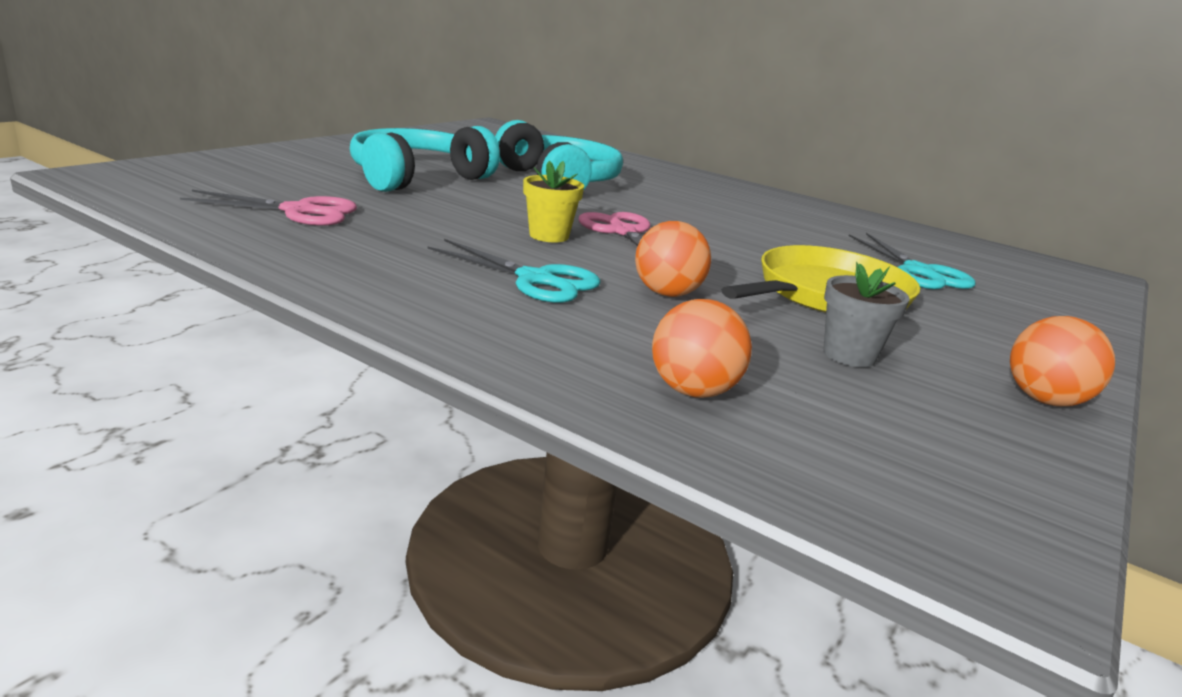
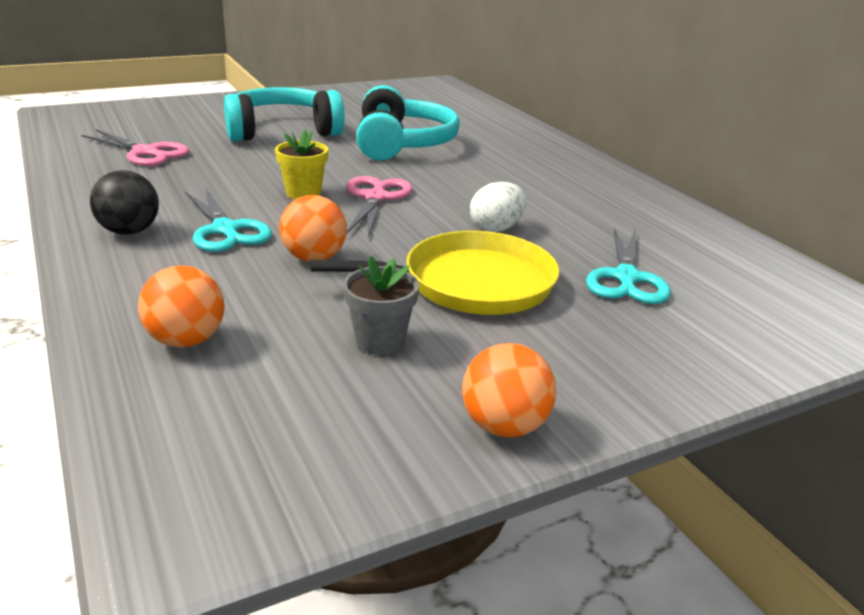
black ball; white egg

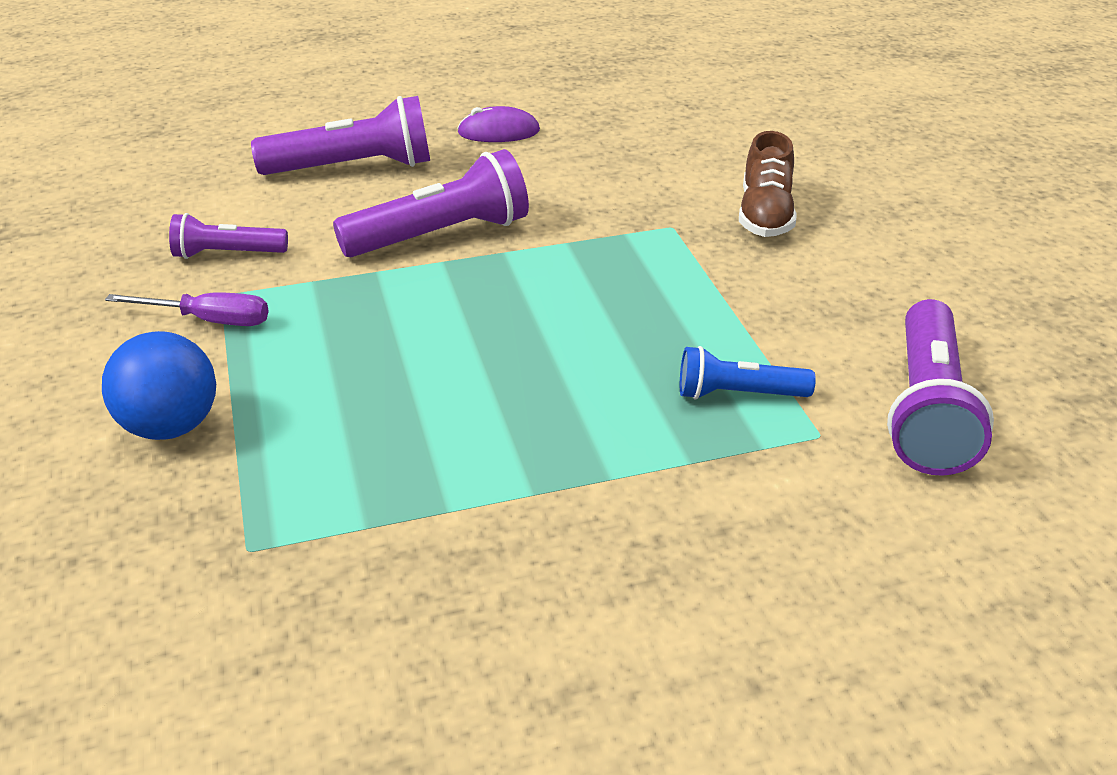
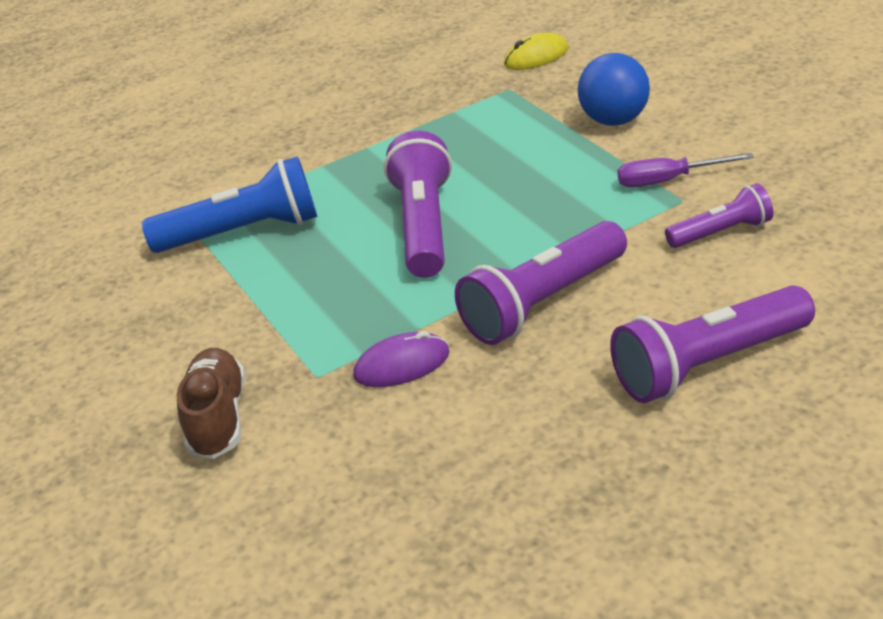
yellow mouse; purple mouse; purple flashlight (1st from left); blue flashlight

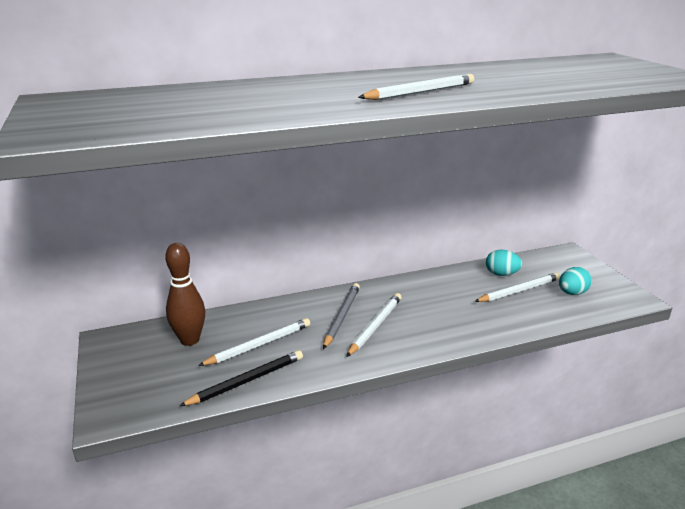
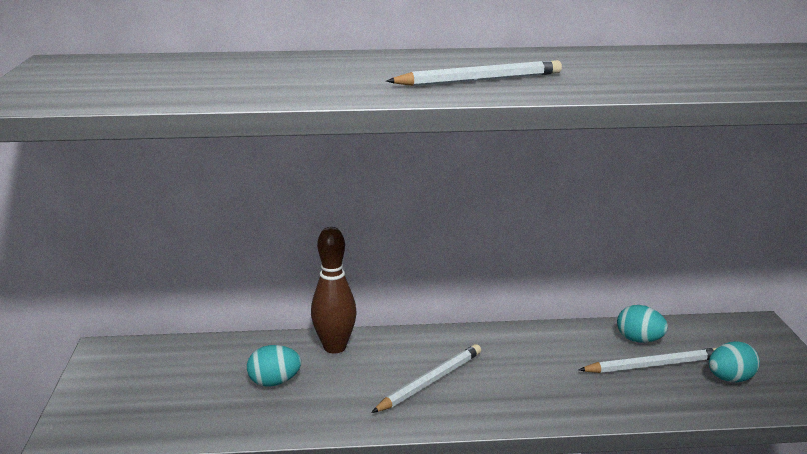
black pencil; grey pencil; brown bowling pin; turquoise egg (1st from left)

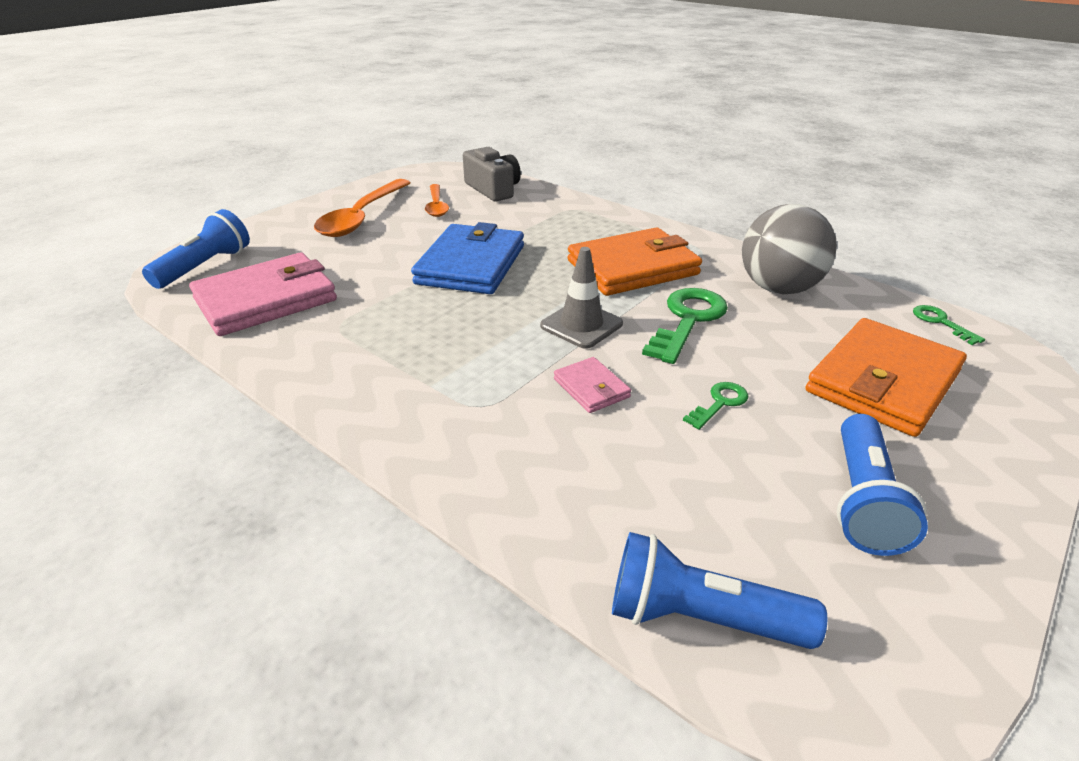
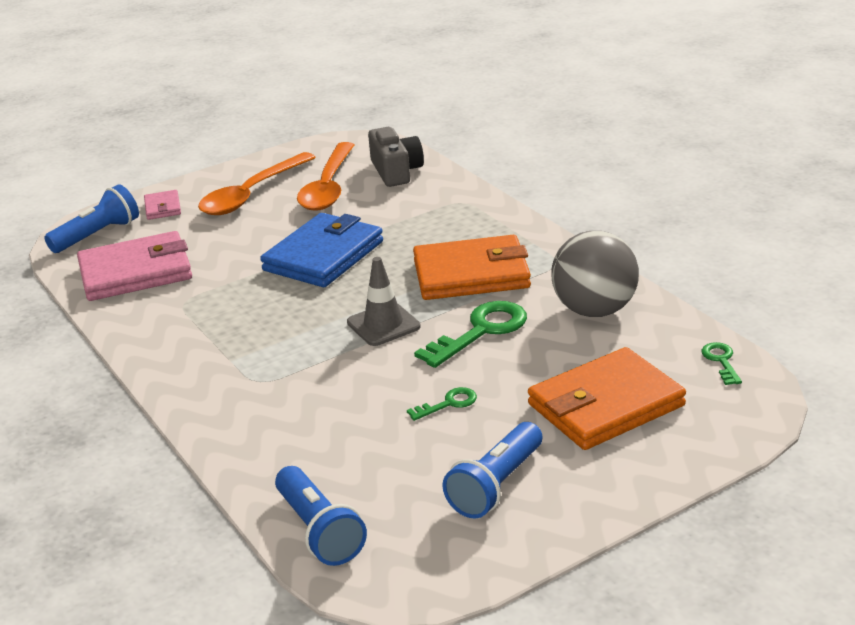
pink wallet (2nd from left); blue flashlight (2nd from left); orange spoon (2nd from left)

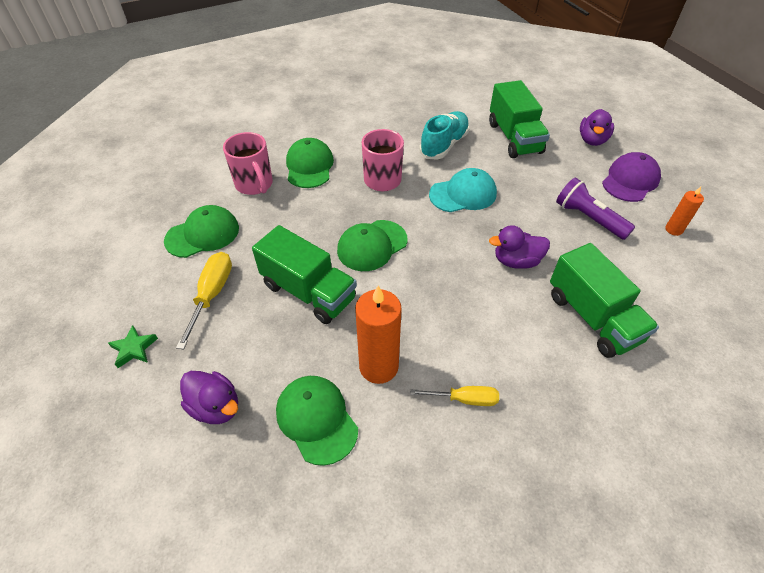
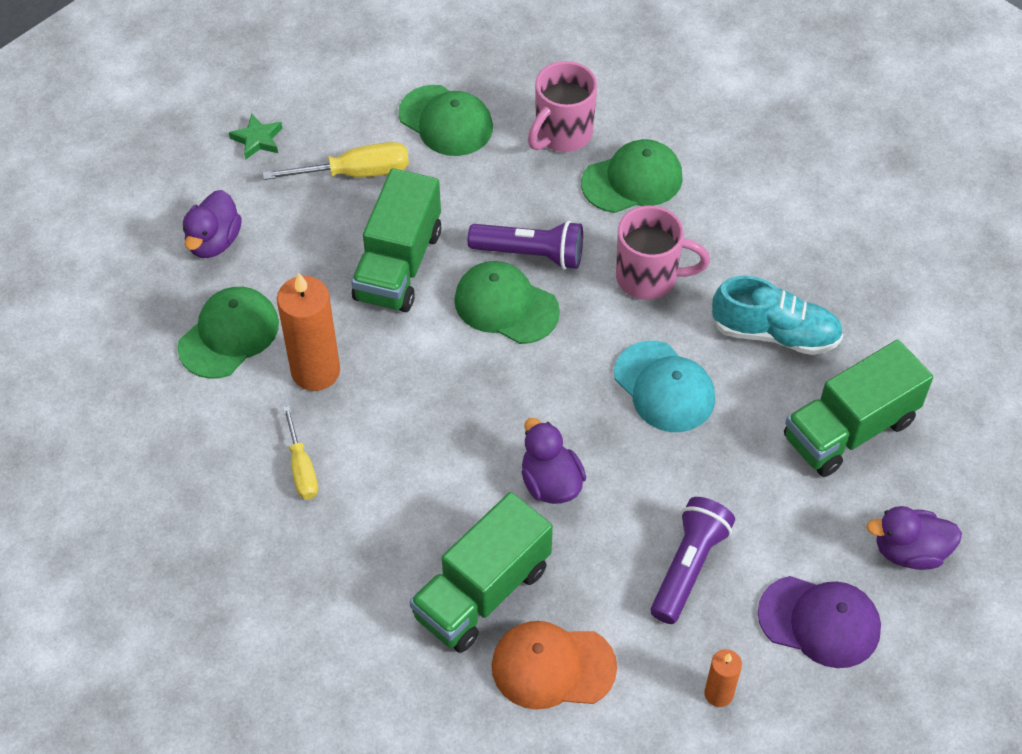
purple flashlight (1st from left); orange cap

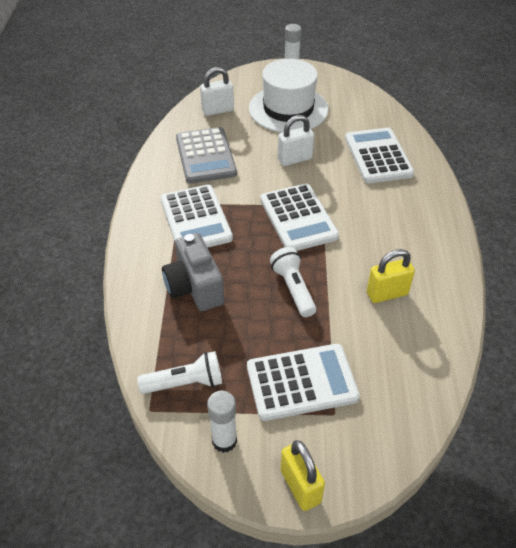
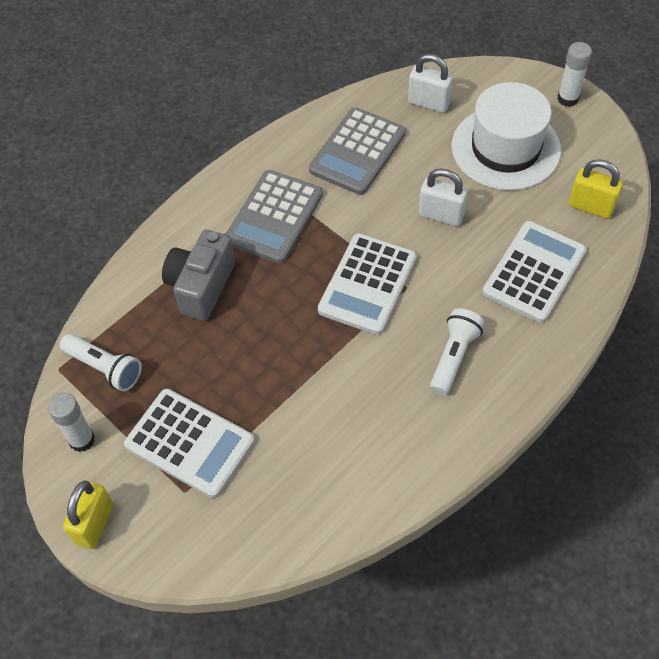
white flashlight (2nd from left); yellow padlock (2nd from left); grey calculator (1st from left)

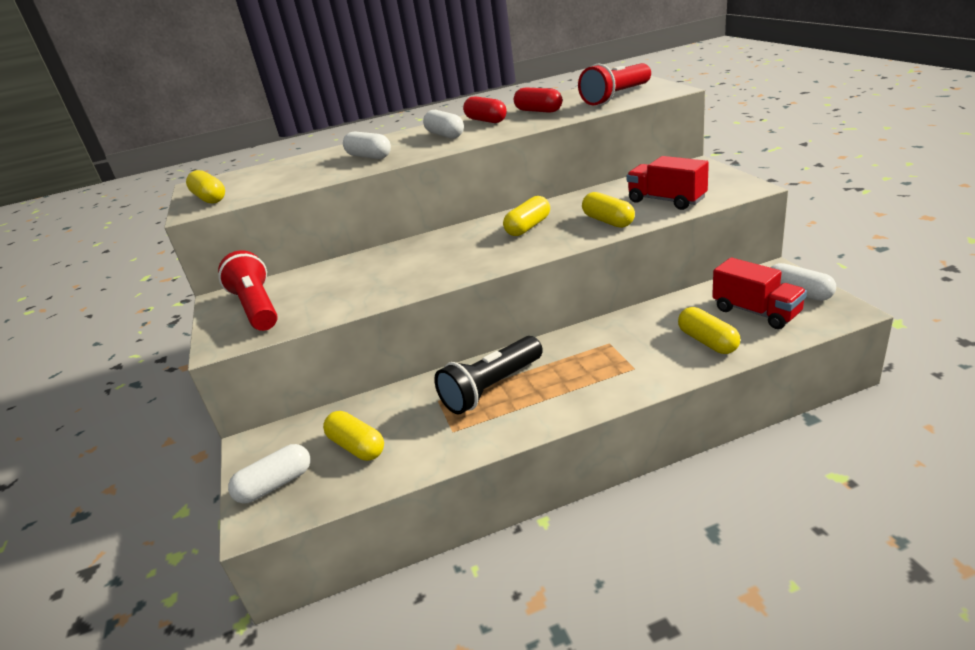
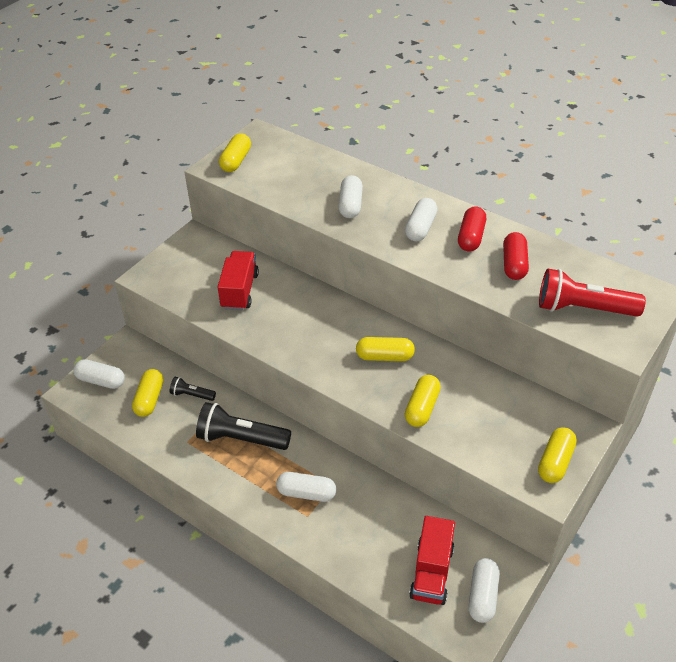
red flashlight (1st from left in the first image); black flashlight (1st from left); white capsule (2nd from left); red truck (1st from left); yellow capsule (5th from left)

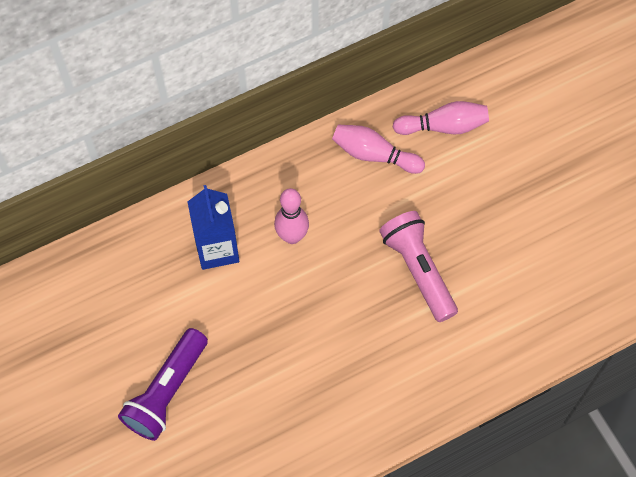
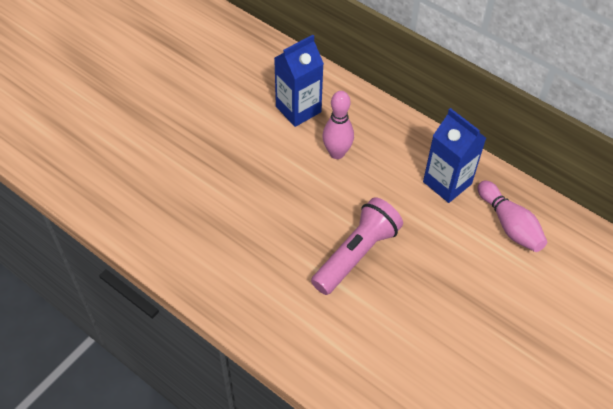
purple flashlight; blue carton (2nd from left)

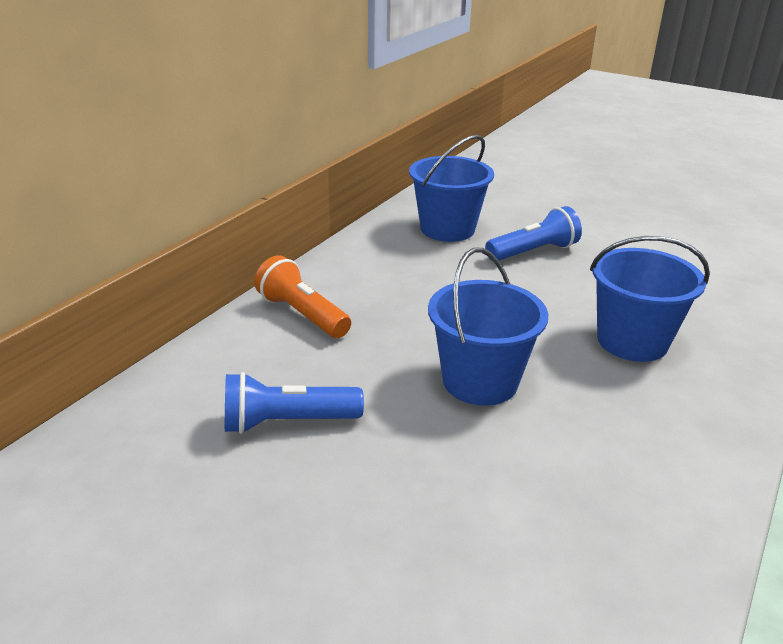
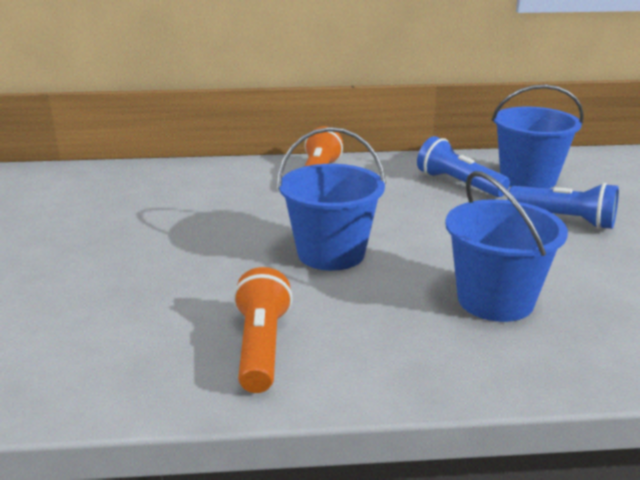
orange flashlight (1st from left); blue flashlight (1st from left)

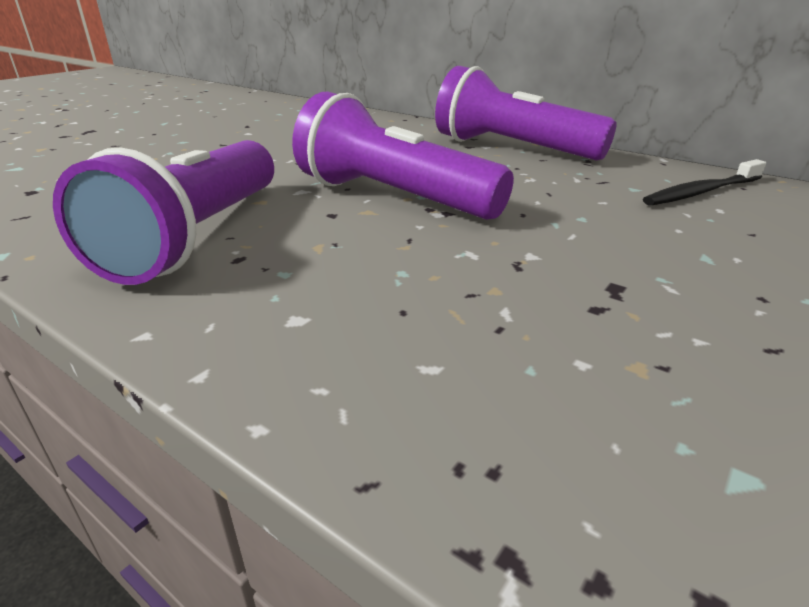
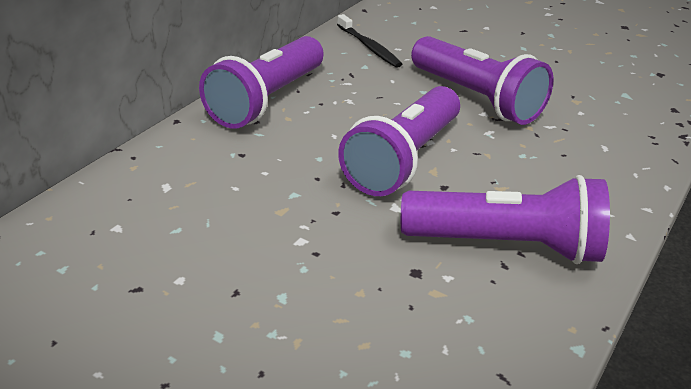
purple flashlight (3rd from left)

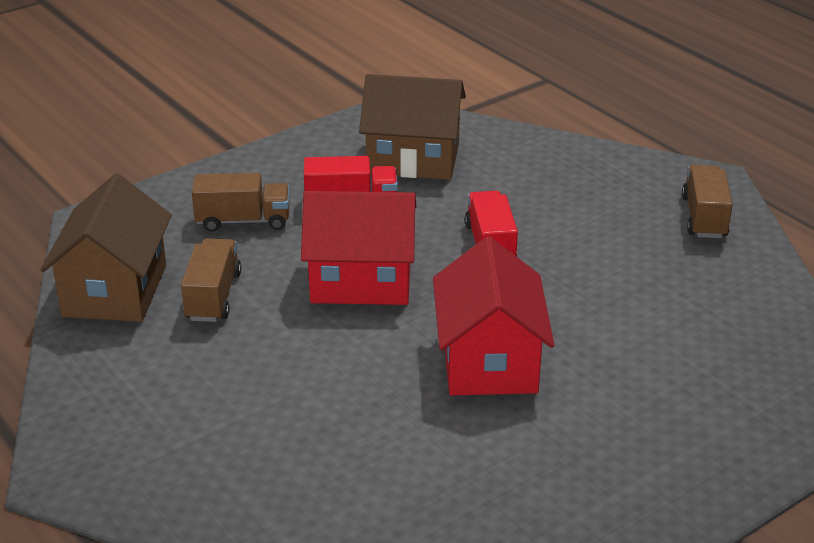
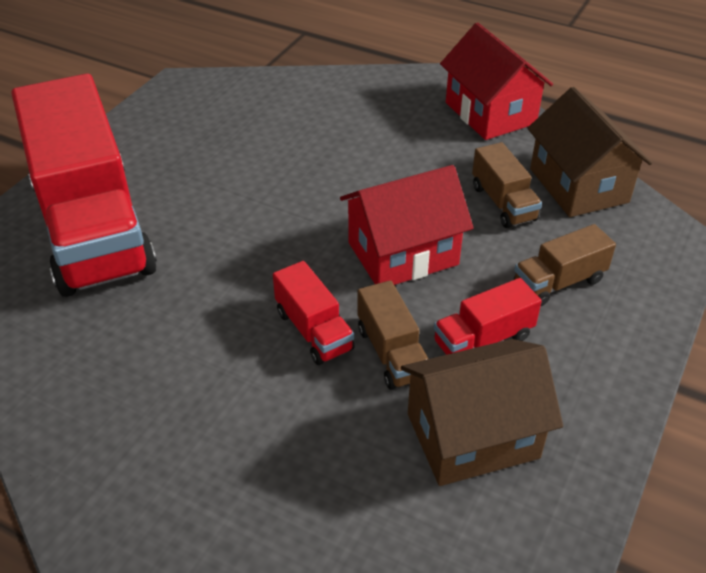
red truck (1st from left); red house (2nd from left); brown truck (1st from left)

